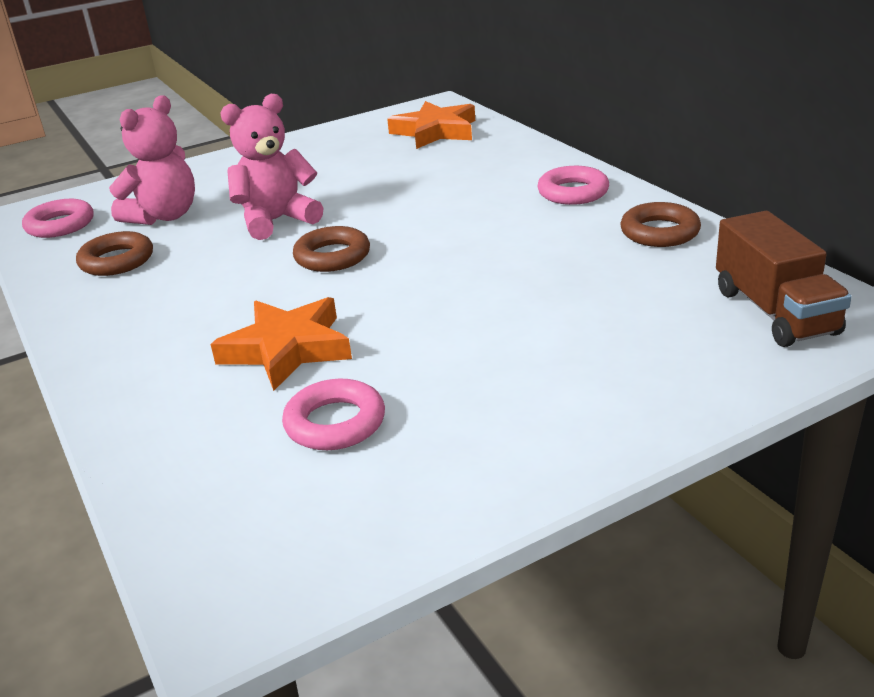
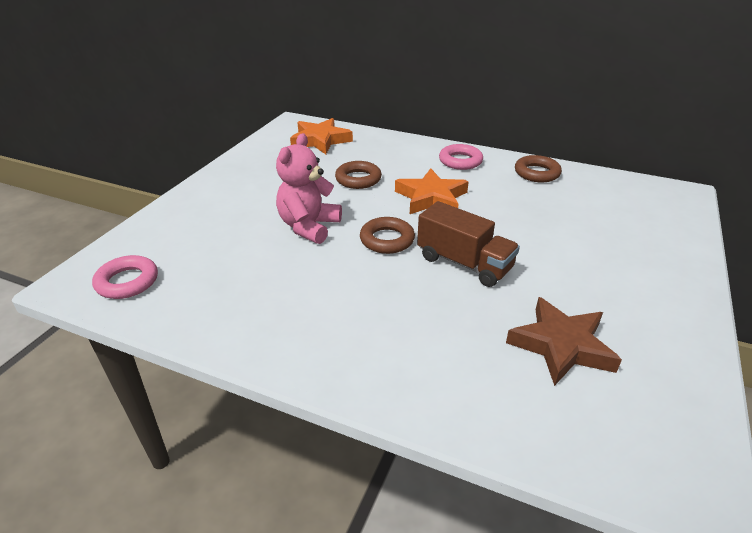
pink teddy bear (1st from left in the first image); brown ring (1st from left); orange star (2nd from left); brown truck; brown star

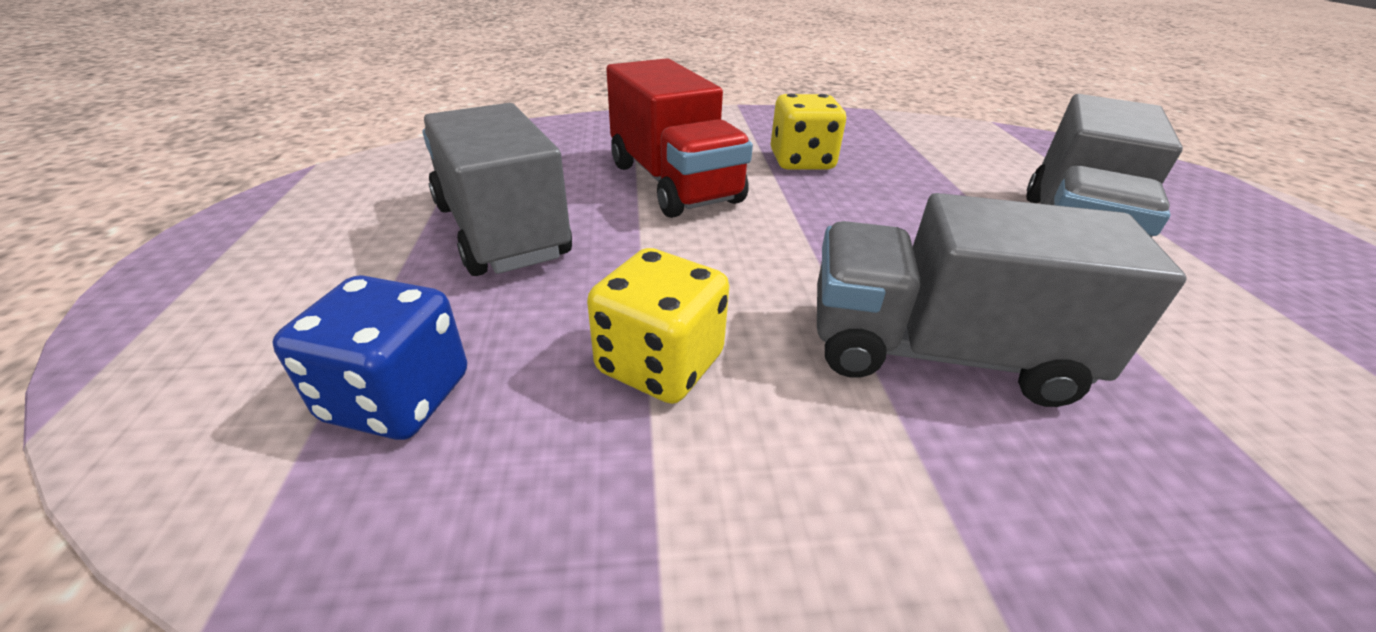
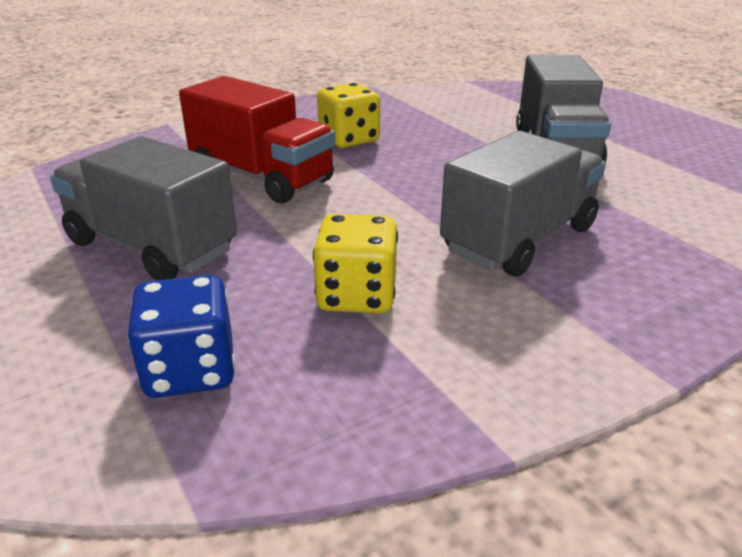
grey truck (2nd from left)

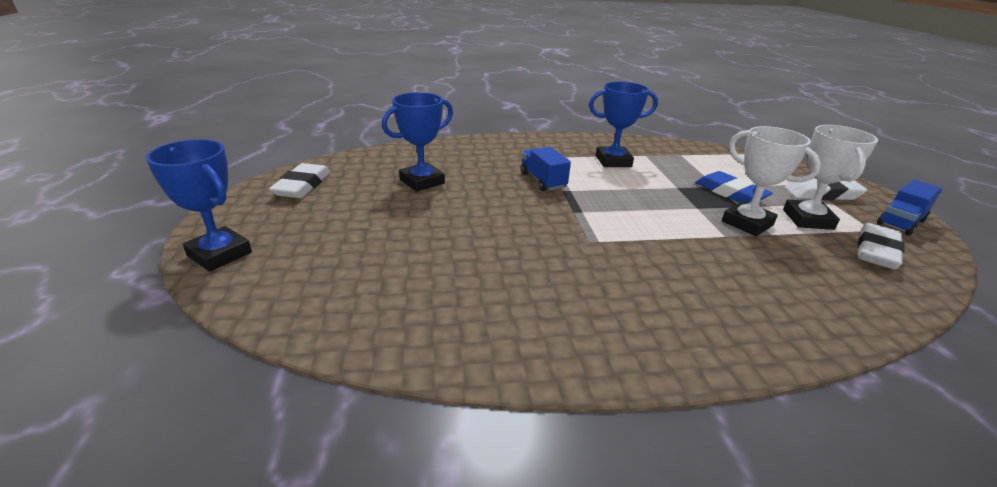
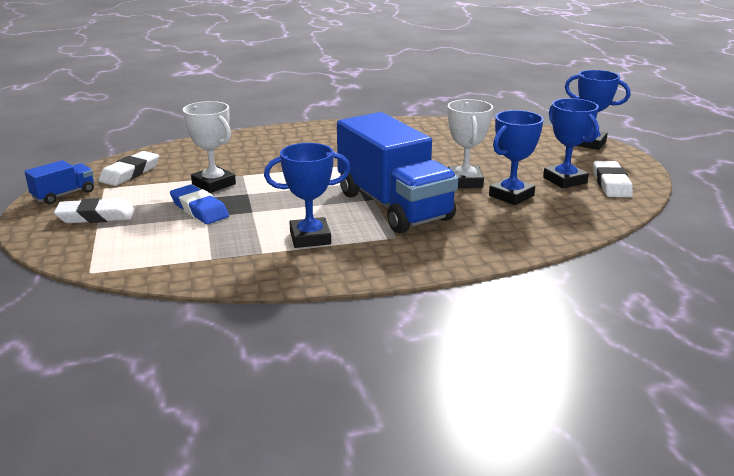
blue trophy (3rd from left); white trophy (2nd from left); blue truck (2nd from left)

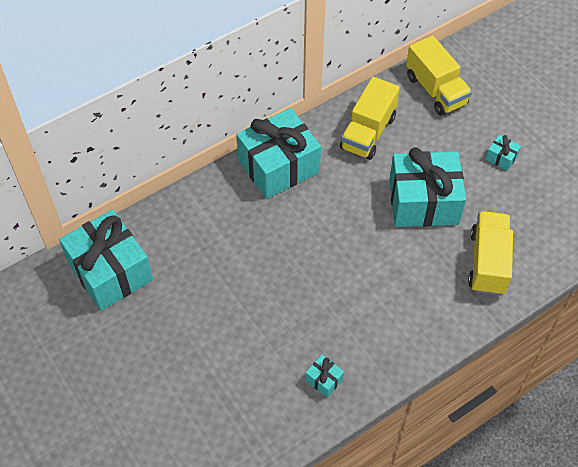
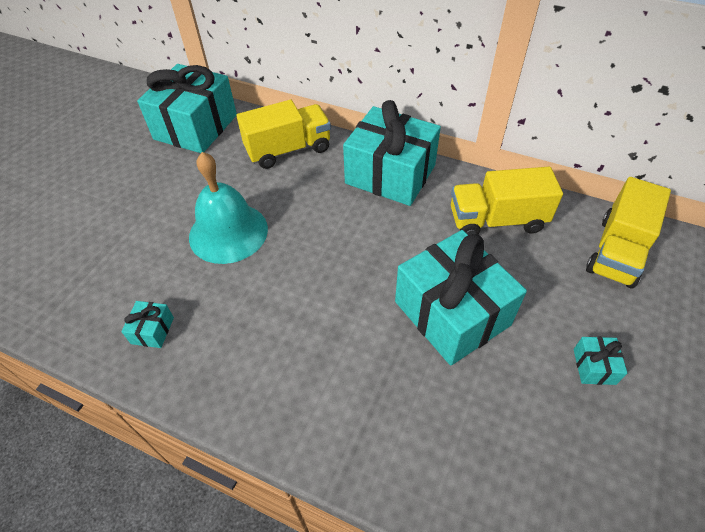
turquoise bell; yellow truck (1st from left)

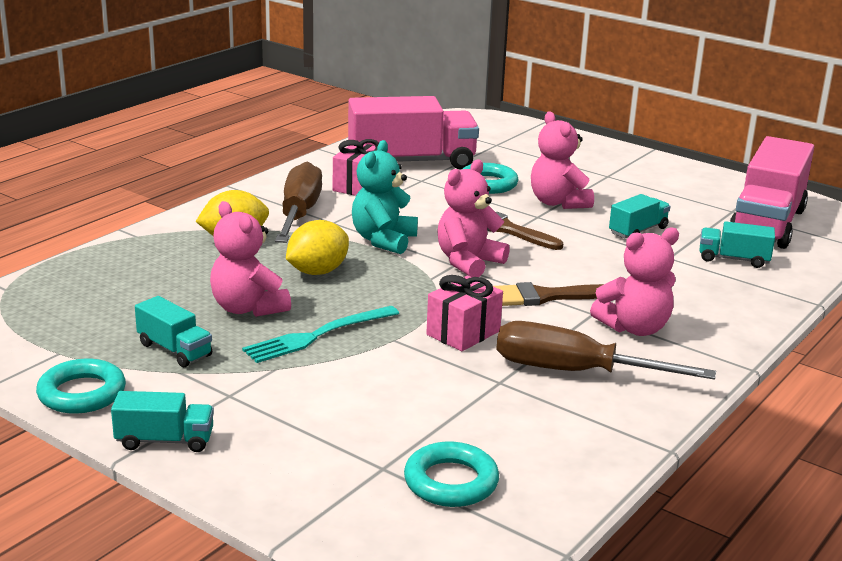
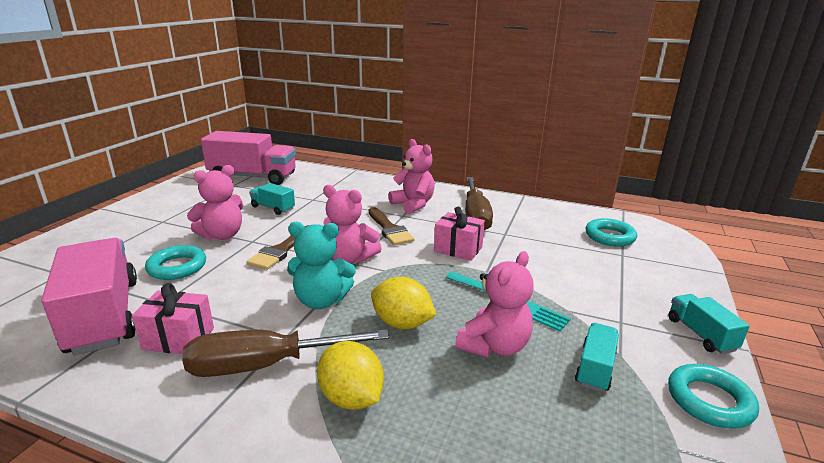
turquoise truck (4th from left in the first image)

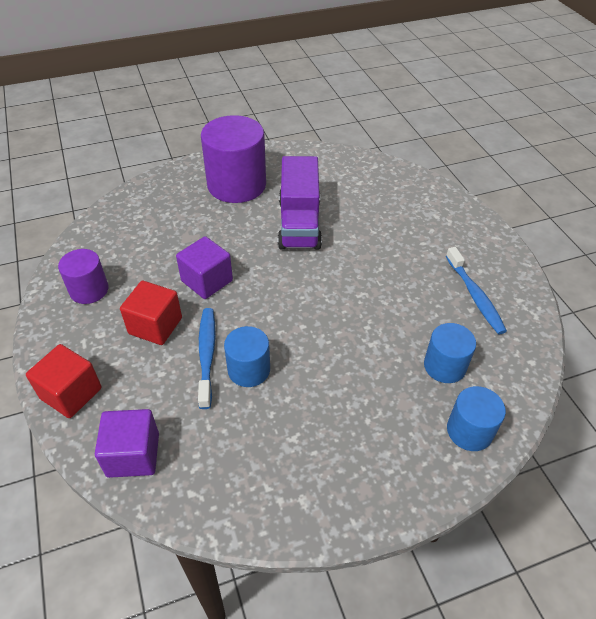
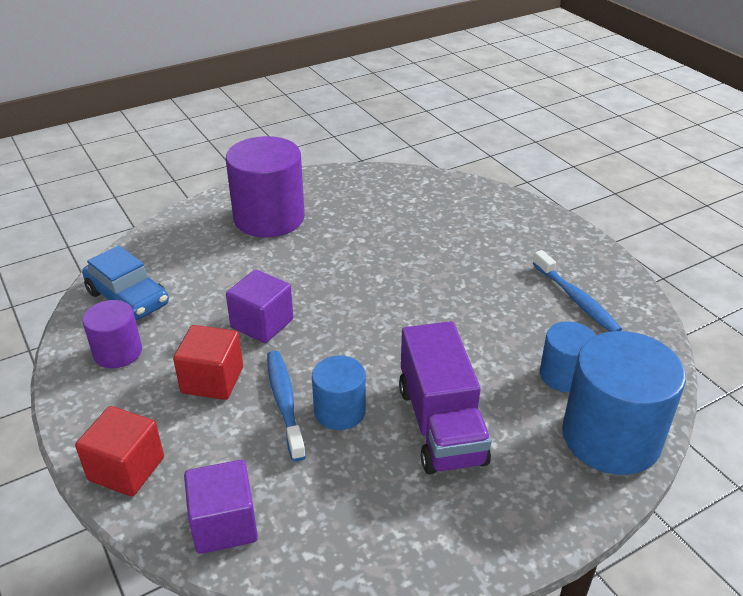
blue car; purple truck; blue cylinder (3rd from left)

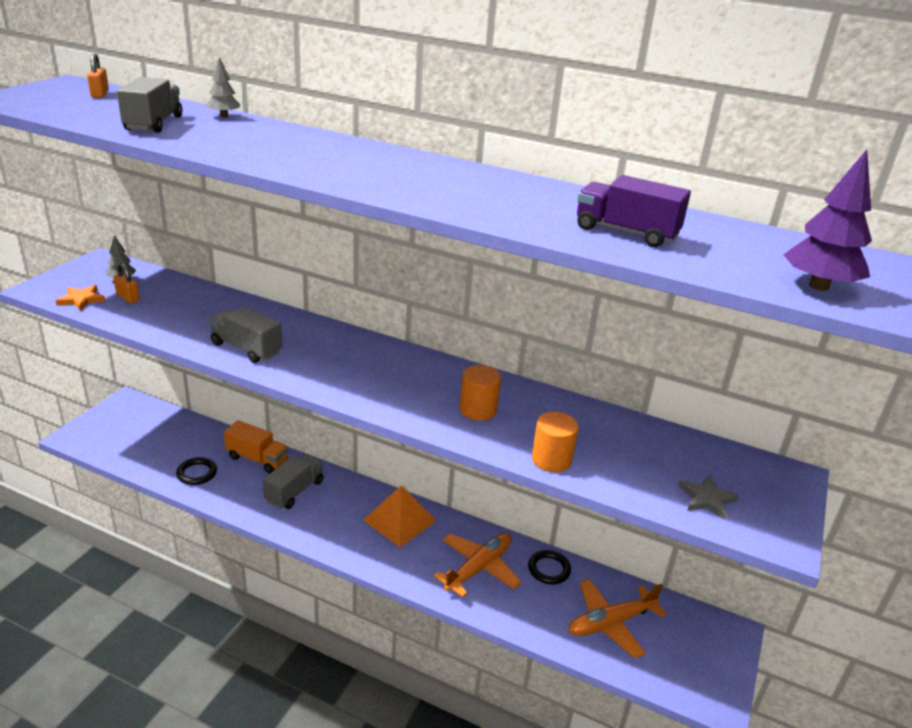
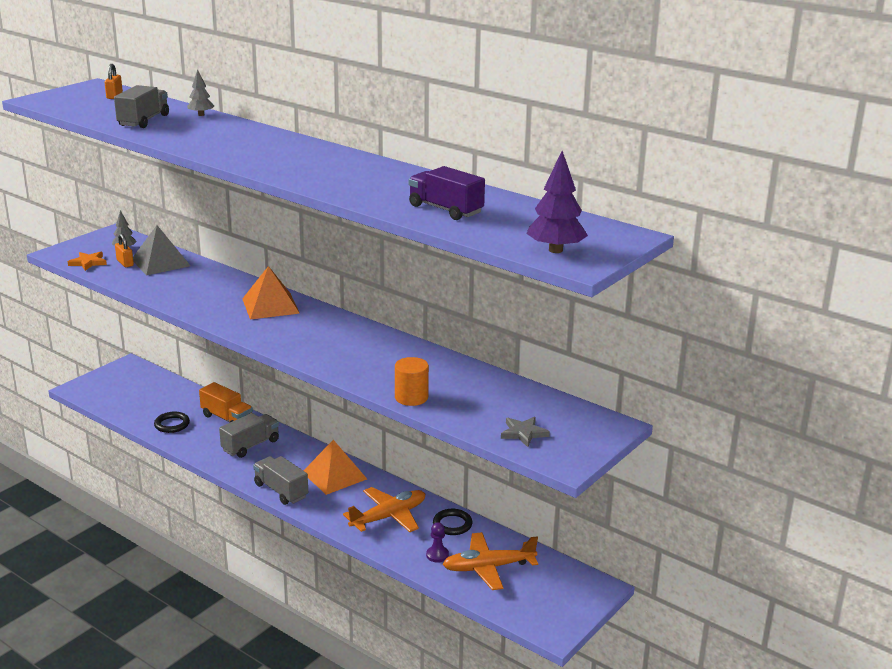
orange cylinder (1st from left in the first image); grey pyramid; orange pyramid (1st from left); purple pawn; grey truck (3rd from left)

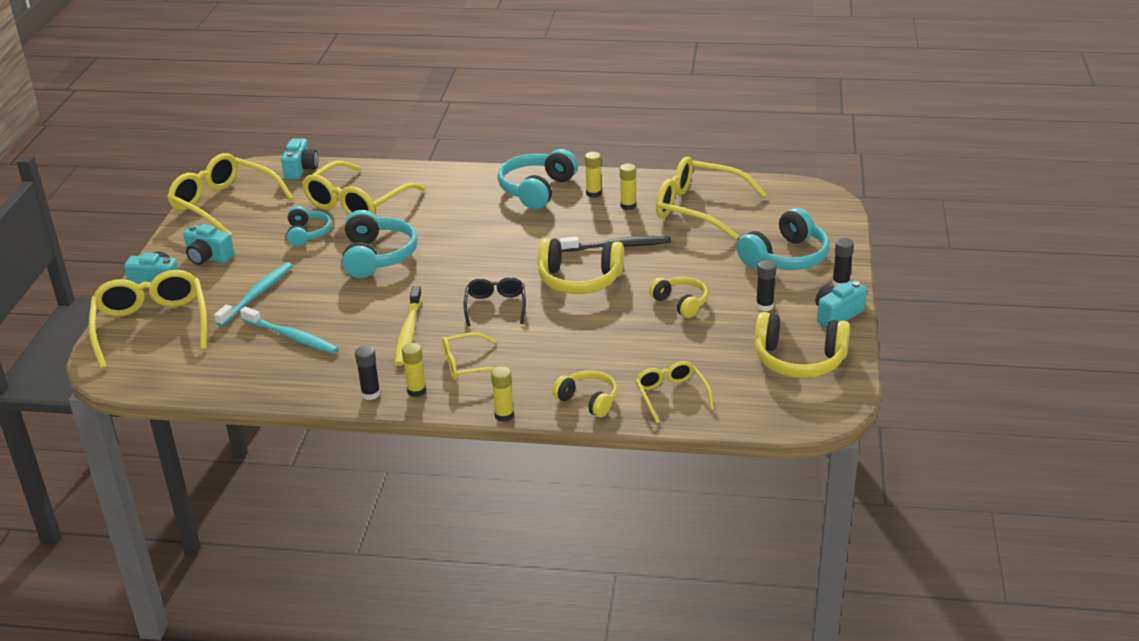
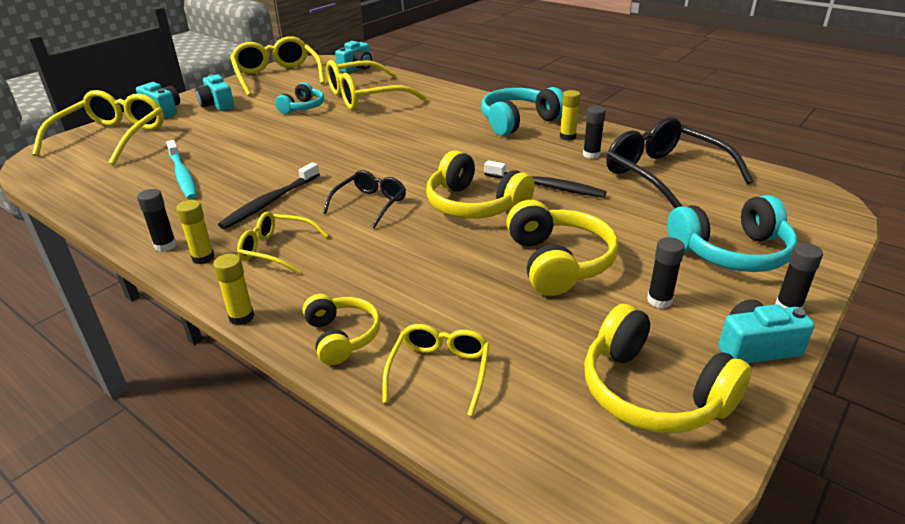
turquoise toothbrush (1st from left in the first image); turquoise headphones (2nd from left in the first image); black toothbrush (1st from left); black glue stick (2nd from left); black glasses (2nd from left); yellow headphones (3rd from left)

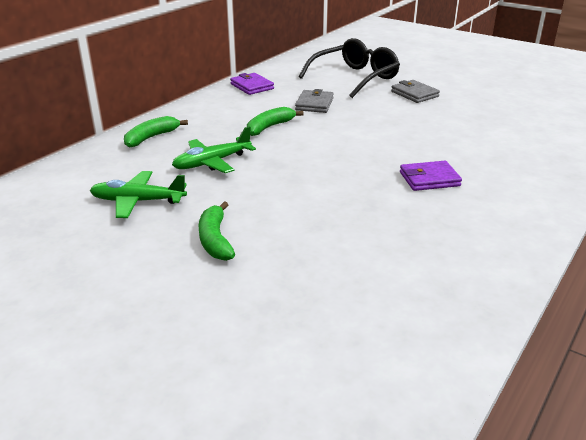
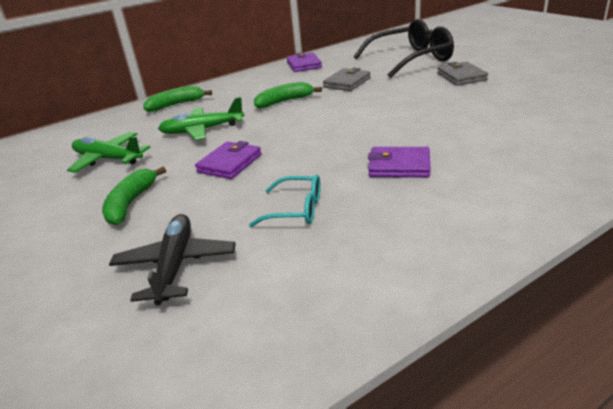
black plane; purple wallet (1st from left); turquoise glasses

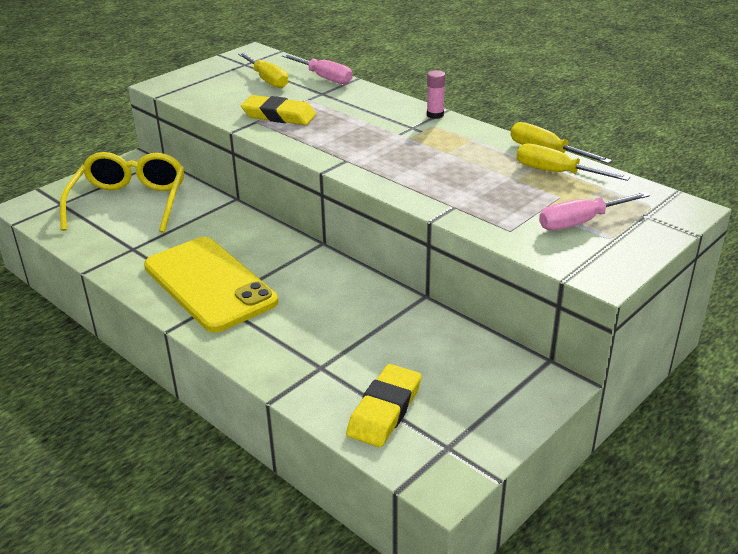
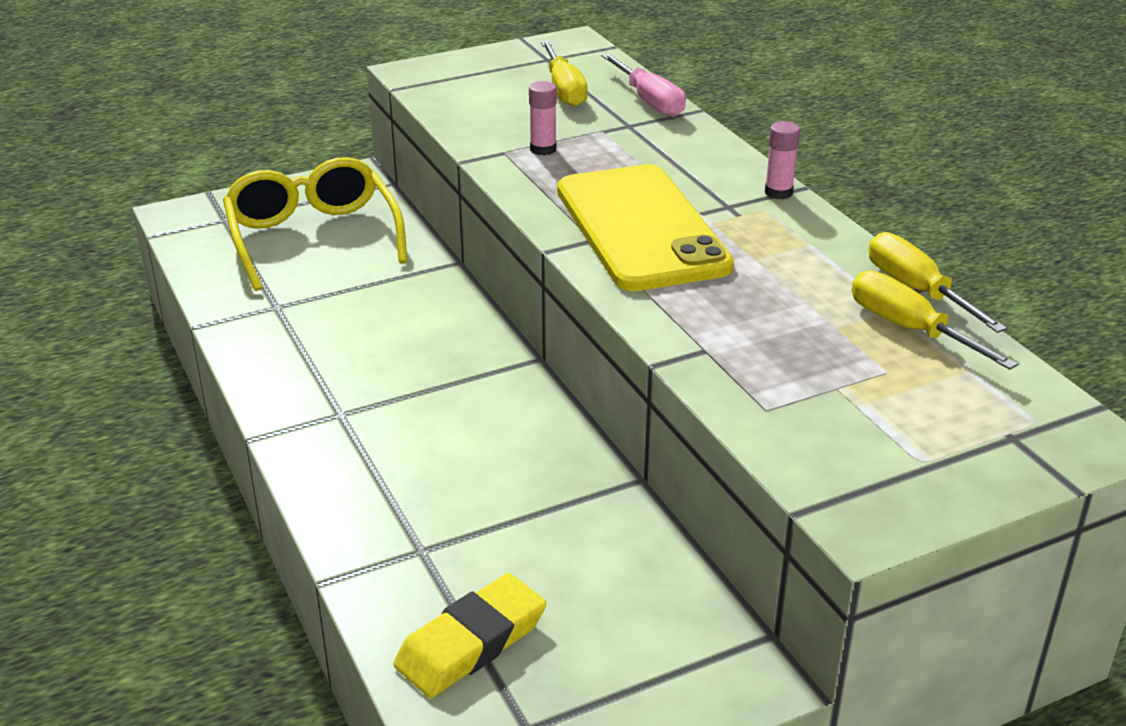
pink screwdriver (2nd from left in the first image); yellow phone; pink glue stick (1st from left); yellow glasses

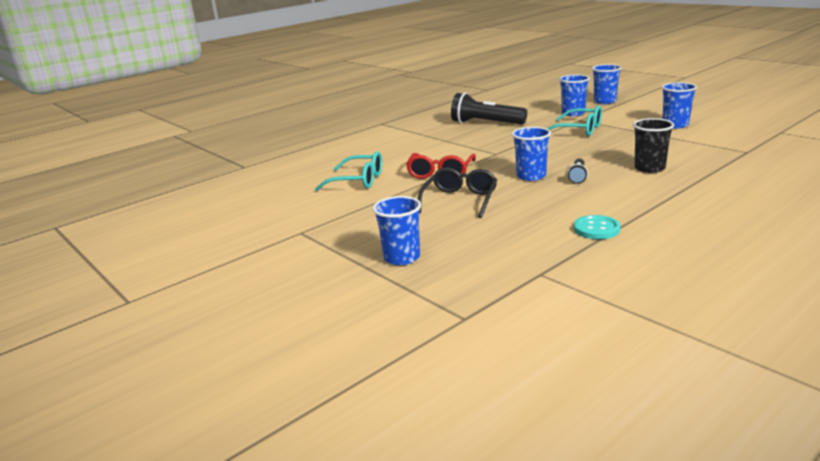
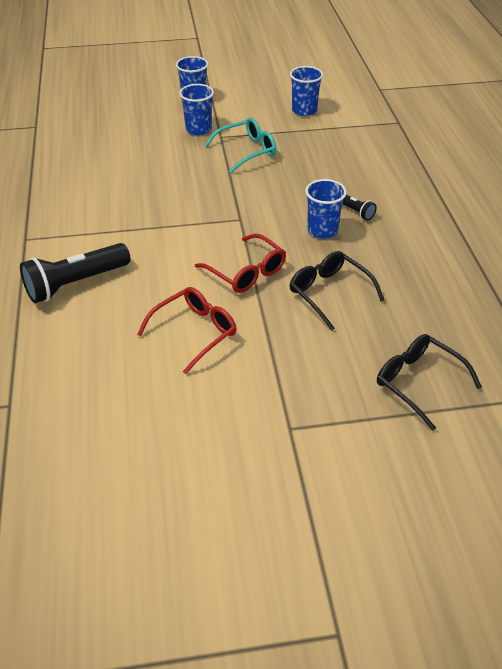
turquoise button; black cup; black flashlight (1st from left); black glasses (2nd from left); red glasses (1st from left)

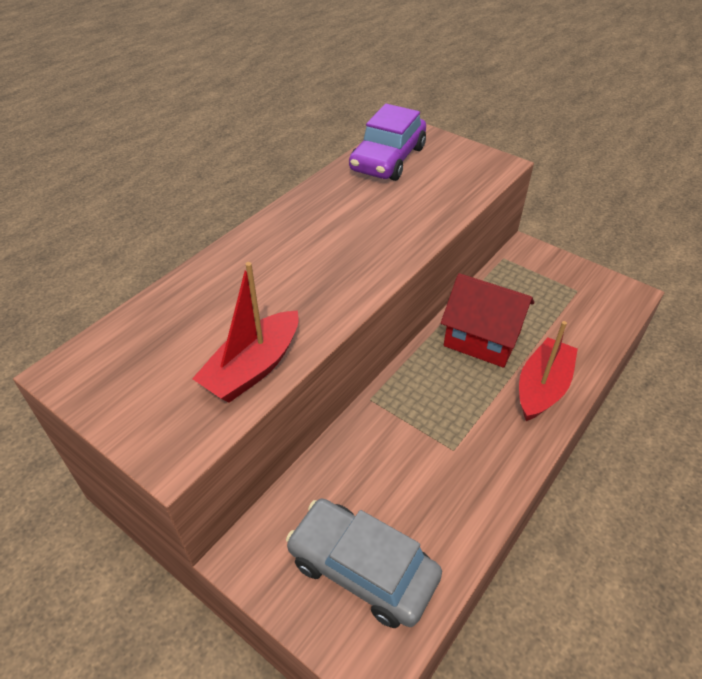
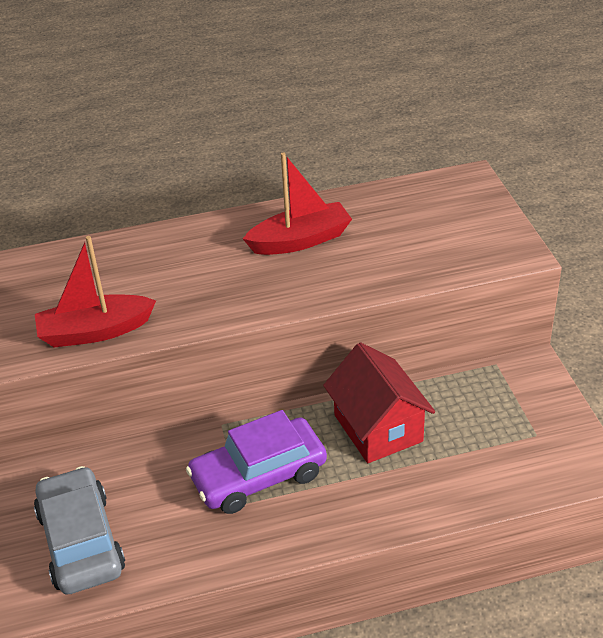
purple car; red boat (2nd from left)

